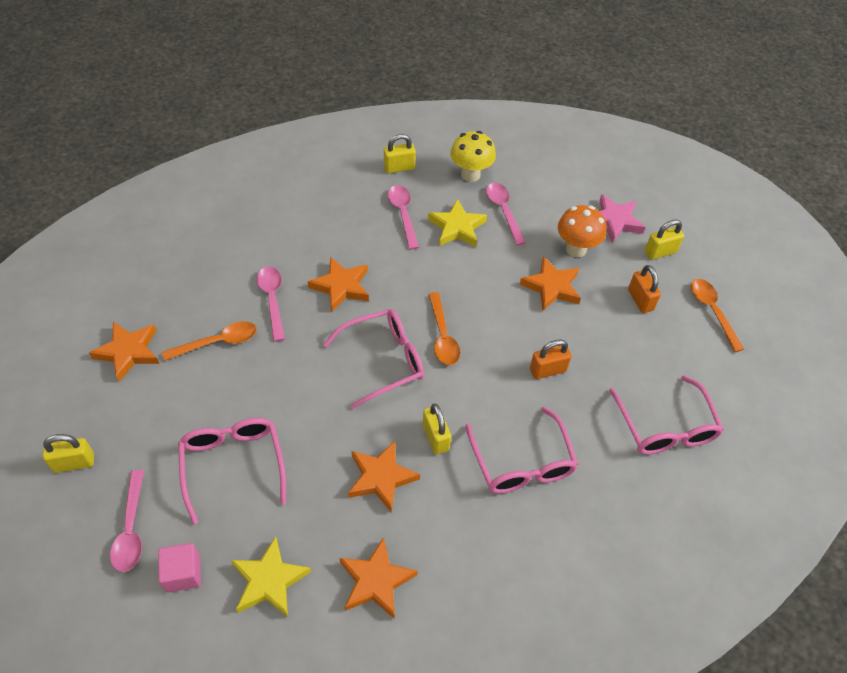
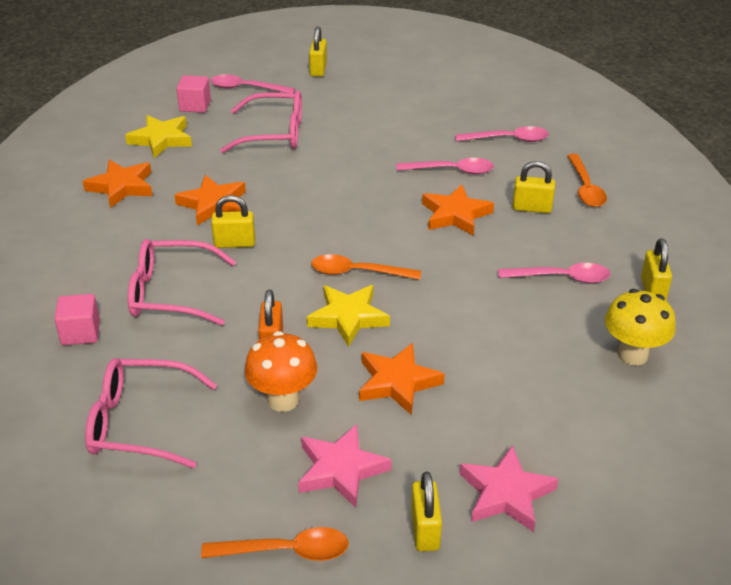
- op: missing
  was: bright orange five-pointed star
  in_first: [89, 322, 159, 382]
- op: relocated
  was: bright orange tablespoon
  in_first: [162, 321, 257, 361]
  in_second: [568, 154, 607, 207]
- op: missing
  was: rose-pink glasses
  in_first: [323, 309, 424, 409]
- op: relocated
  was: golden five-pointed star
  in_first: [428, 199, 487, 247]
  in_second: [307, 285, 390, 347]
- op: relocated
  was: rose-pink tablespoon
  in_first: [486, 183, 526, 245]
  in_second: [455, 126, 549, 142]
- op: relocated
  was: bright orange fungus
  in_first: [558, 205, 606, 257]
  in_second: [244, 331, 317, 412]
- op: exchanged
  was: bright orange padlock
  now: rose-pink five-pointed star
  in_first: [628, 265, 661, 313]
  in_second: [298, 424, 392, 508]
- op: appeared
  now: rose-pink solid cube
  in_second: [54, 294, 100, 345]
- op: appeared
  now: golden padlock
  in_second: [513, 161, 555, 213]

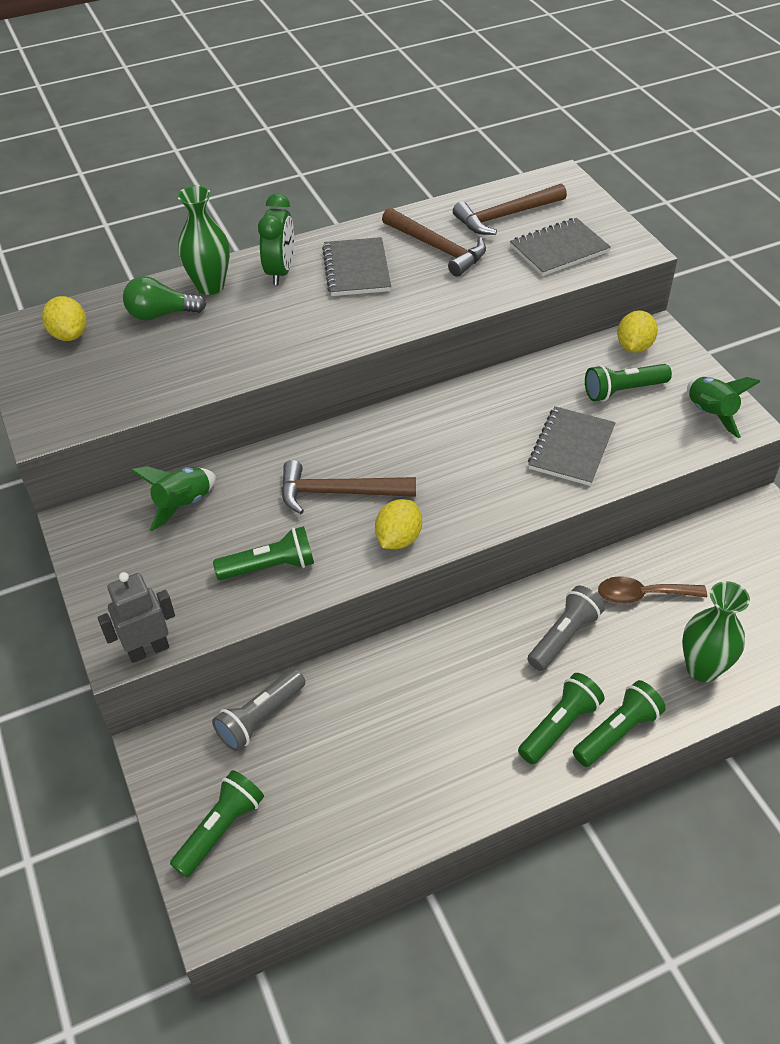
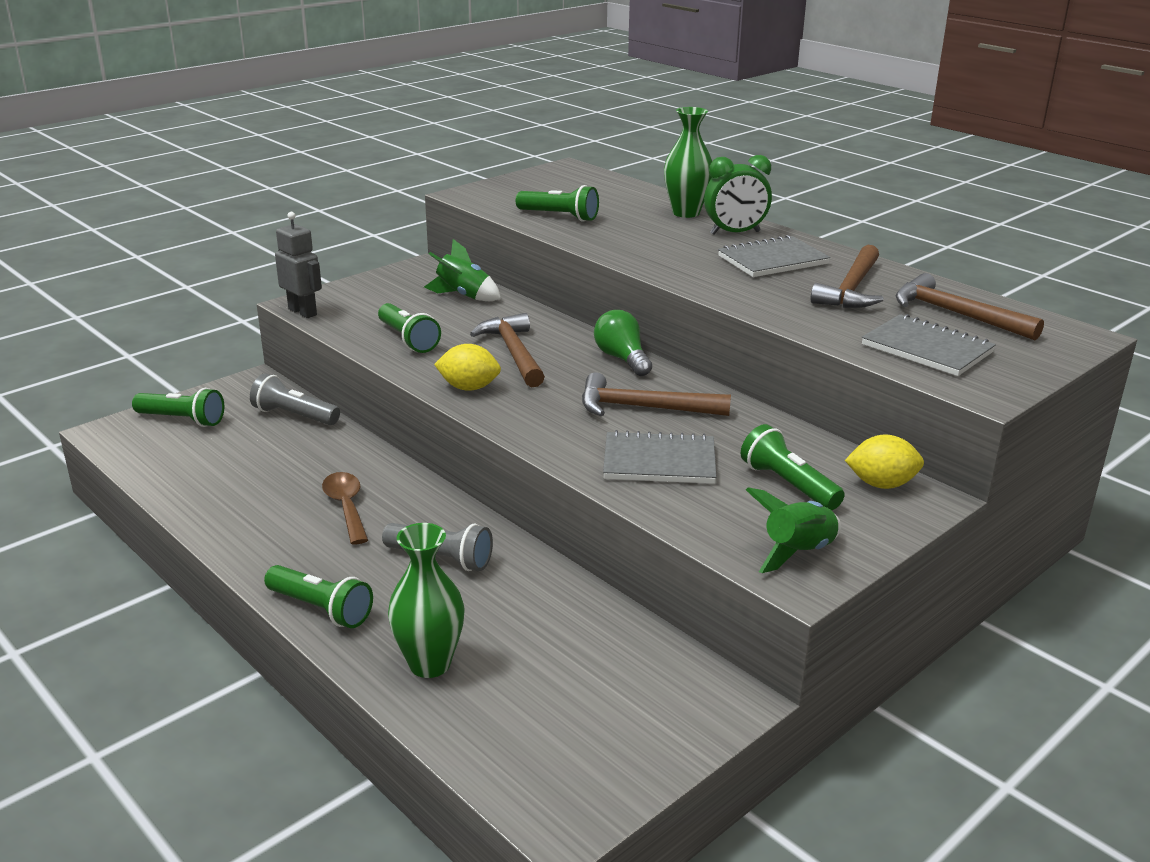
- op: missing
  was: golden toy lemon
  in_first: [42, 296, 86, 341]
- op: relocated
  was: emerald lightbulb
  in_first: [123, 276, 206, 321]
  in_second: [594, 310, 652, 376]
- op: relocated
  was: emerald flashlight
  in_first: [518, 673, 605, 764]
  in_second: [516, 185, 599, 222]
- op: relocated
  was: brown tablespoon
  in_first: [598, 576, 707, 604]
  in_second: [322, 472, 368, 545]
- op: appeared
  now: brown claw hammer
  in_second: [582, 372, 731, 416]

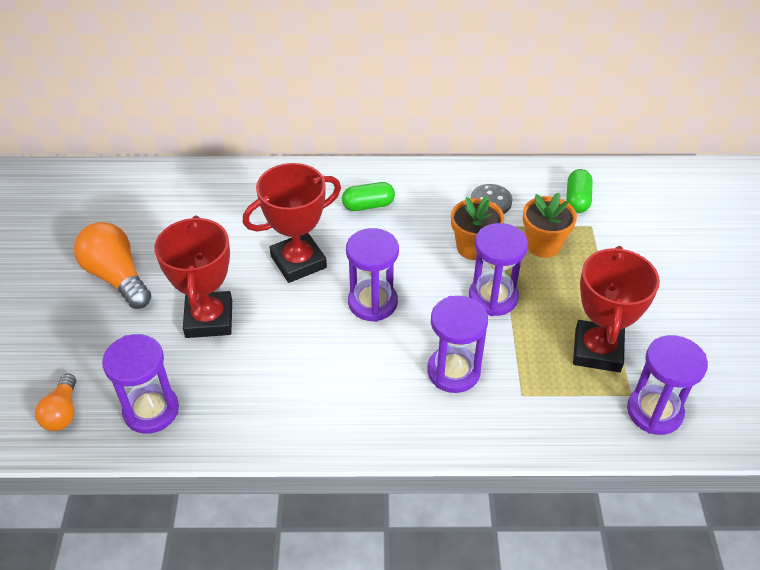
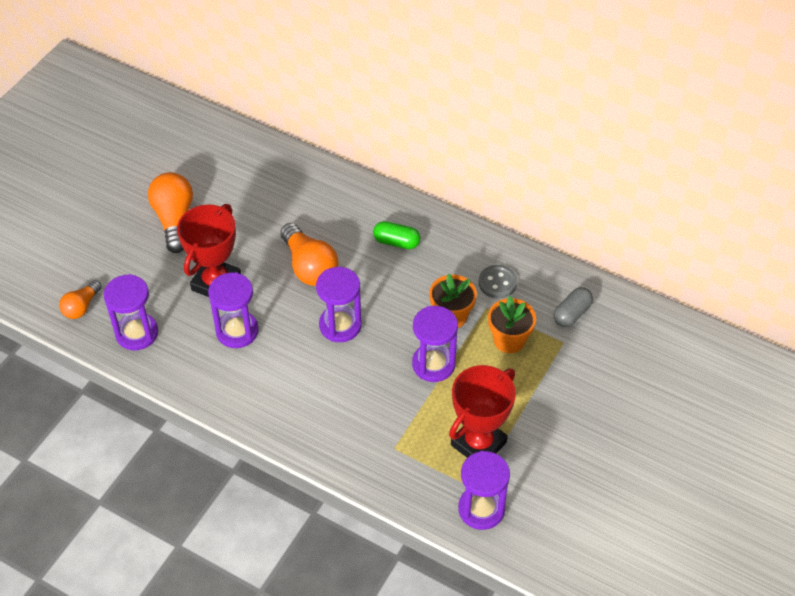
- op: exchanged
  was: crimson prize cup
  now: bright orange lightbulb
  in_first: [243, 163, 341, 283]
  in_second: [280, 223, 339, 286]
- op: relocated
  was: royal purple sand timer
  in_first: [427, 296, 488, 393]
  in_second: [208, 272, 259, 348]
- op: colour
  was: emerald pill shape
  now: gray pill shape
  in_first: [566, 169, 593, 213]
  in_second: [554, 287, 593, 327]

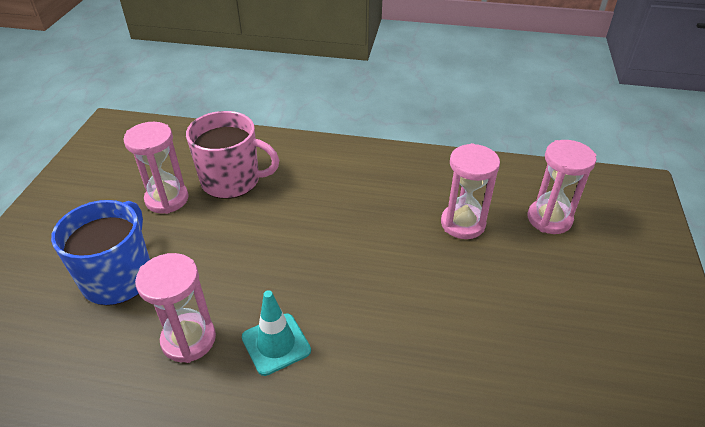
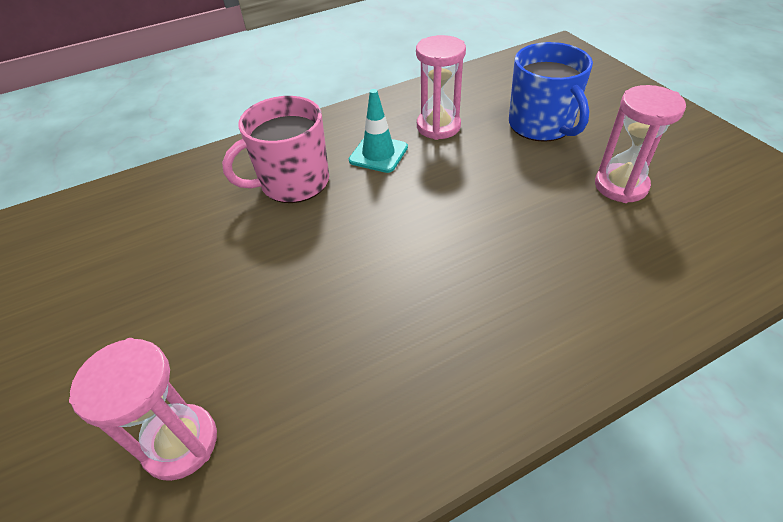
- op: relocated
  was: rose-pink coffee mug
  in_first: [186, 111, 279, 199]
  in_second: [222, 96, 329, 203]
- op: missing
  was: rose-pink sand timer
  in_first: [441, 143, 500, 239]

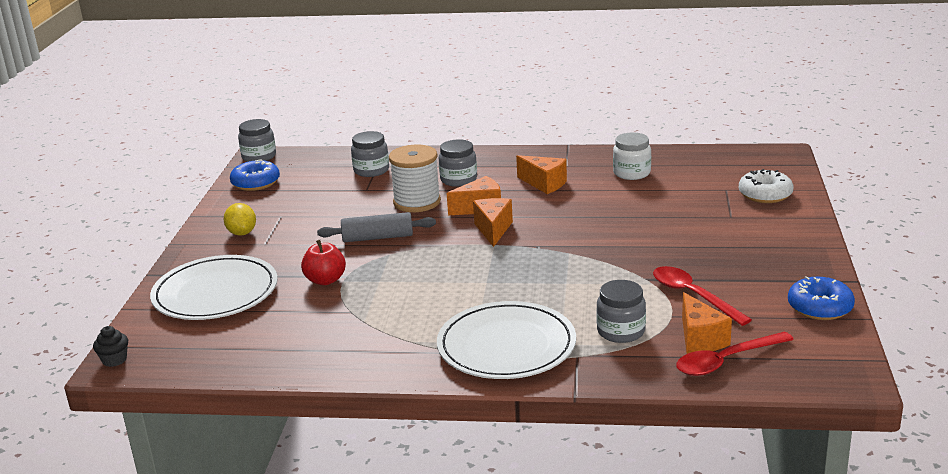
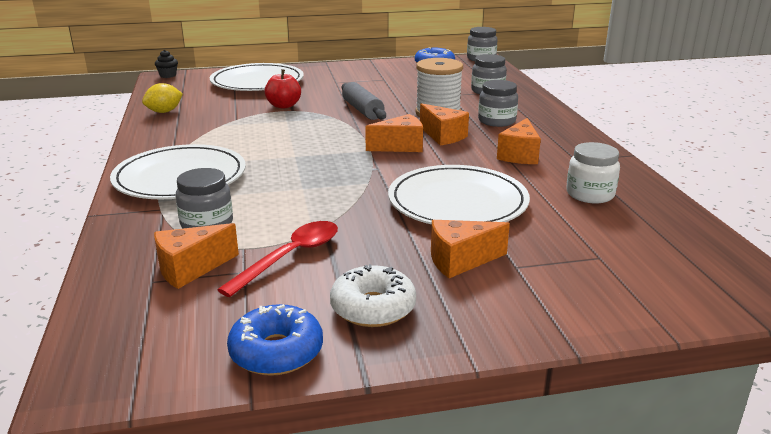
- op: relocated
  was: golden toy lemon
  in_first: [223, 203, 256, 236]
  in_second: [142, 83, 183, 113]
- op: missing
  was: crimson tablespoon
  in_first: [676, 332, 794, 376]
- op: relocated
  was: snow-white donut
  in_first: [739, 169, 794, 203]
  in_second: [330, 264, 416, 327]
- op: appeared
  now: snow-white plate
  in_second: [388, 165, 530, 224]
- op: appeared
  now: bright orange cheese wedge
  in_second: [431, 220, 510, 278]

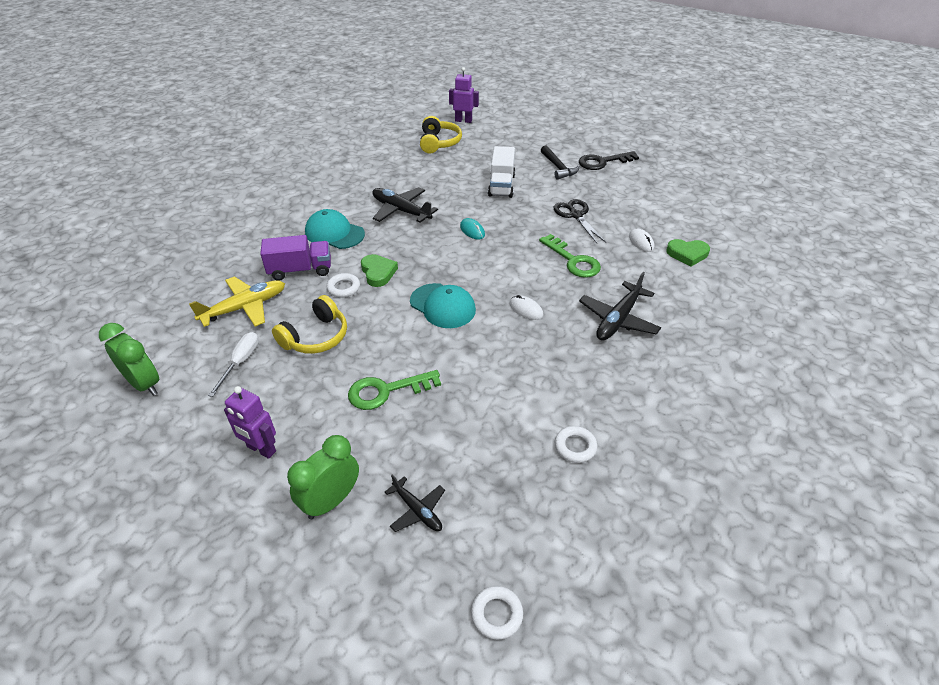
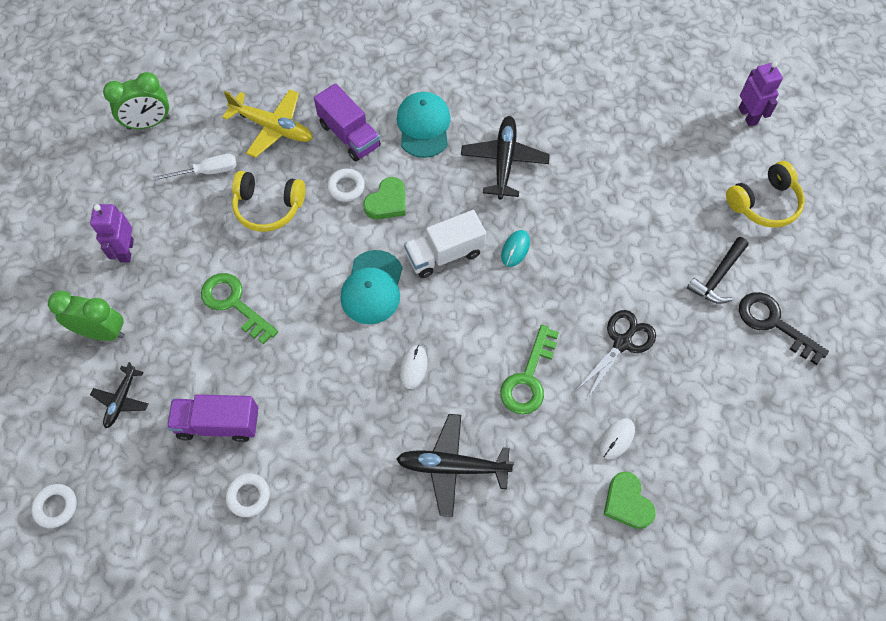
- op: spun
  was: emerald clock
  in_first: [99, 323, 159, 396]
  in_second: [103, 72, 170, 130]
  clockwise: 60
- op: relocated
  was: golden headphones
  in_first: [420, 116, 462, 153]
  in_second: [726, 161, 805, 228]
- op: relocated
  was: snow-white toy truck
  in_first: [488, 146, 515, 198]
  in_second: [404, 210, 486, 278]
- op: appeared
  now: royal purple toy truck
  in_second: [167, 394, 258, 442]

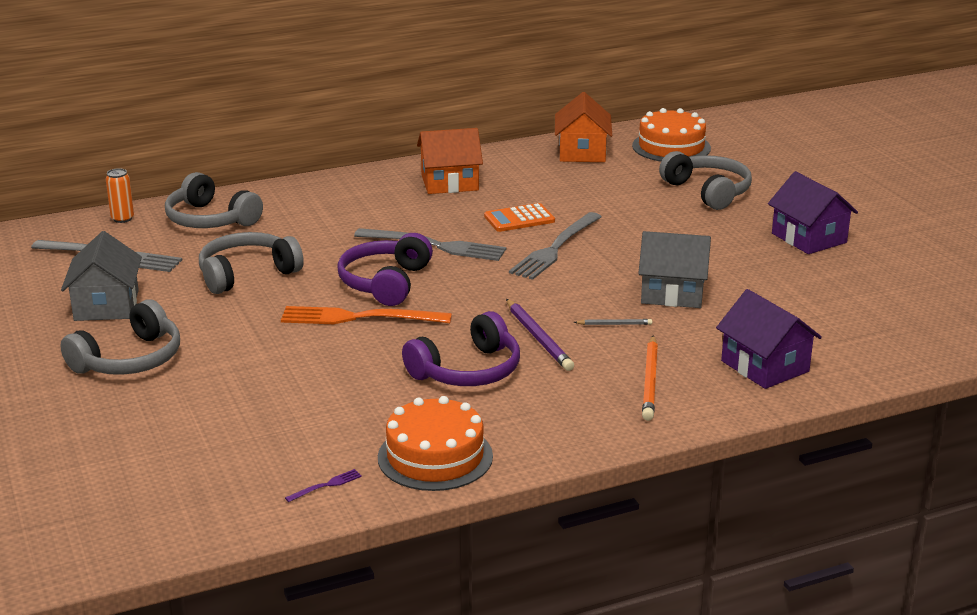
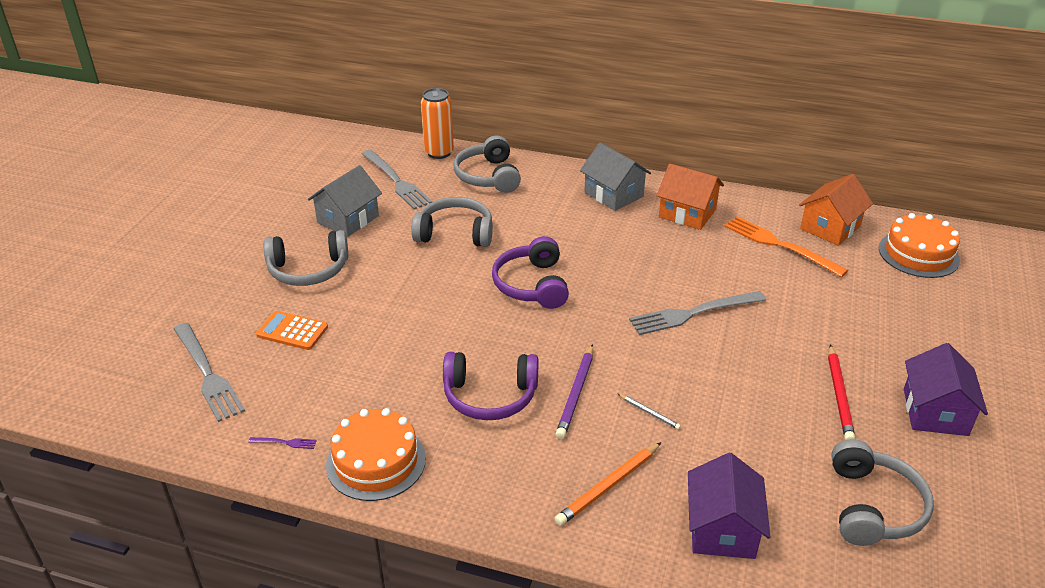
- op: size
  was: bright orange tin
  in_first: [106, 168, 134, 223]
  in_second: [421, 88, 454, 159]
  ratio: 1.67
- op: relocated
  was: bright orange fork
  in_first: [281, 306, 452, 324]
  in_second: [724, 216, 848, 277]
- op: spun
  was: royal purple headphones
  in_first: [337, 233, 433, 306]
  in_second: [492, 236, 569, 309]
  clockwise: -60
- op: relocated
  was: gray fork
  in_first: [354, 228, 506, 261]
  in_second: [174, 323, 245, 422]
- op: relocated
  was: bright orange adding machine
  in_first: [484, 203, 555, 232]
  in_second: [256, 311, 328, 350]
- op: relocated
  was: gray toy house
  in_first: [638, 231, 711, 308]
  in_second: [580, 143, 651, 211]
- op: relocated
  was: gray headphones
  in_first: [659, 151, 752, 210]
  in_second: [831, 439, 934, 546]
- op: appeared
  now: crimson wooden pencil
  in_second: [828, 344, 855, 440]

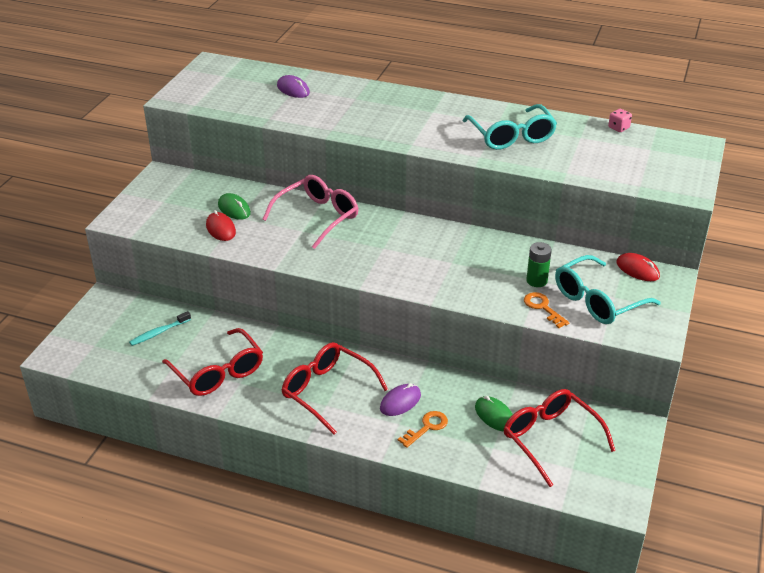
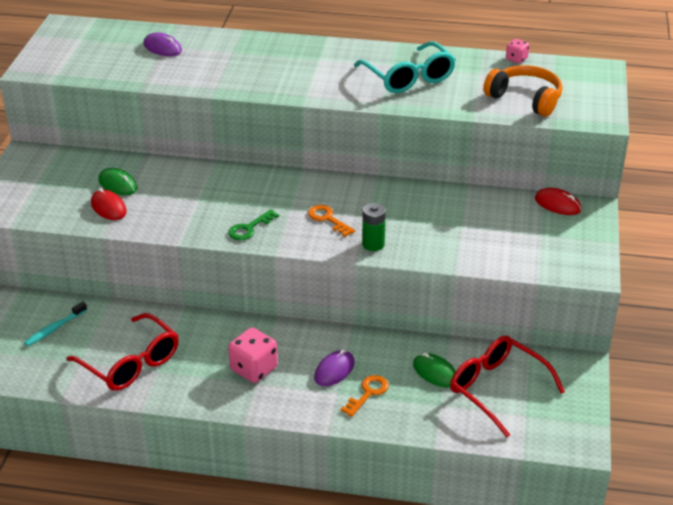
- op: missing
  was: rose-pink glasses
  in_first: [262, 175, 358, 249]
- op: exchanged
  was: crimson glasses
  now: rose-pink dice
  in_first: [282, 342, 388, 435]
  in_second: [228, 328, 278, 383]
- op: relocated
  was: bright orange latchkey
  in_first: [524, 292, 569, 328]
  in_second: [308, 205, 355, 237]
- op: relocated
  was: emerald power cell
  in_first: [526, 242, 552, 287]
  in_second: [362, 203, 386, 251]
- op: missing
  was: turquoise glasses
  in_first: [555, 255, 661, 324]
- op: appeared
  now: emerald latchkey
  in_second: [228, 209, 279, 240]
- op: appeared
  now: bright orange headphones
  in_second: [483, 65, 562, 117]

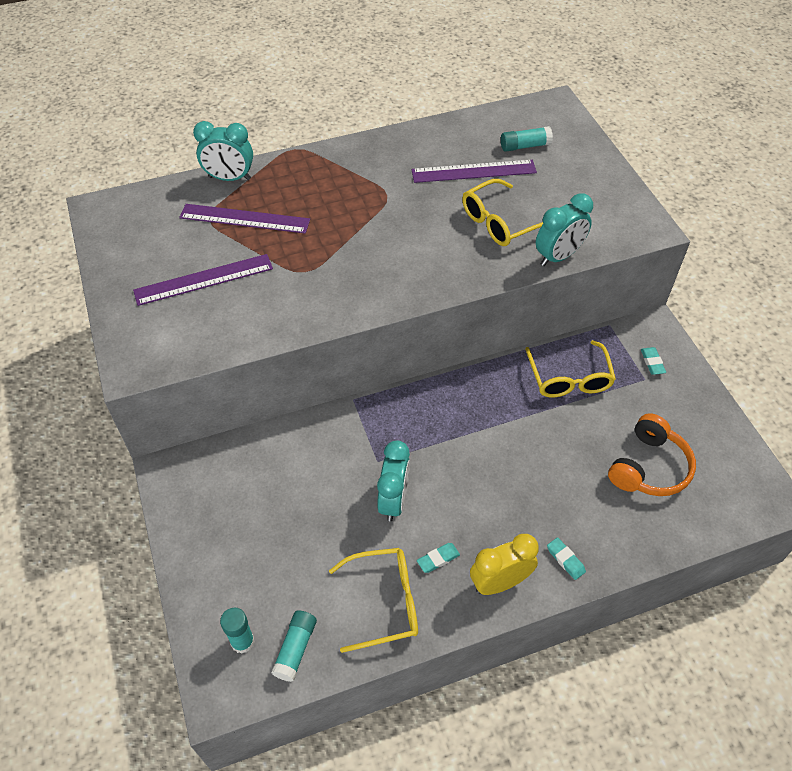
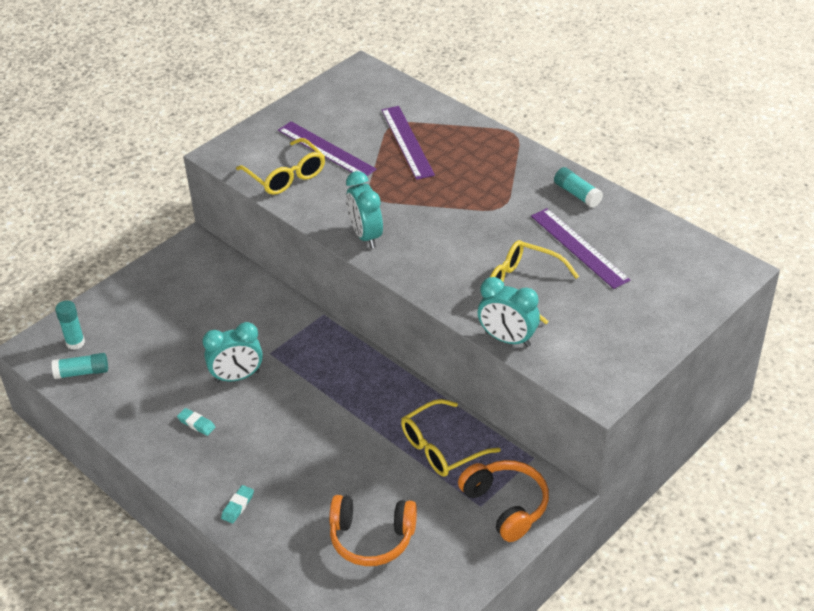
- op: relocated
  was: turquoise clock
  in_first: [193, 121, 253, 181]
  in_second: [346, 171, 383, 248]
- op: relocated
  was: golden glasses
  in_first: [329, 548, 418, 653]
  in_second: [236, 138, 325, 195]
- op: missing
  was: golden clock
  in_first: [470, 534, 539, 595]
- op: relocated
  was: turquoise glue stick
  in_first: [501, 126, 553, 152]
  in_second: [554, 167, 603, 208]
- op: exchanged
  was: turquoise eraser
  now: bright orange headphones
  in_first: [641, 347, 666, 375]
  in_second: [458, 460, 549, 542]

